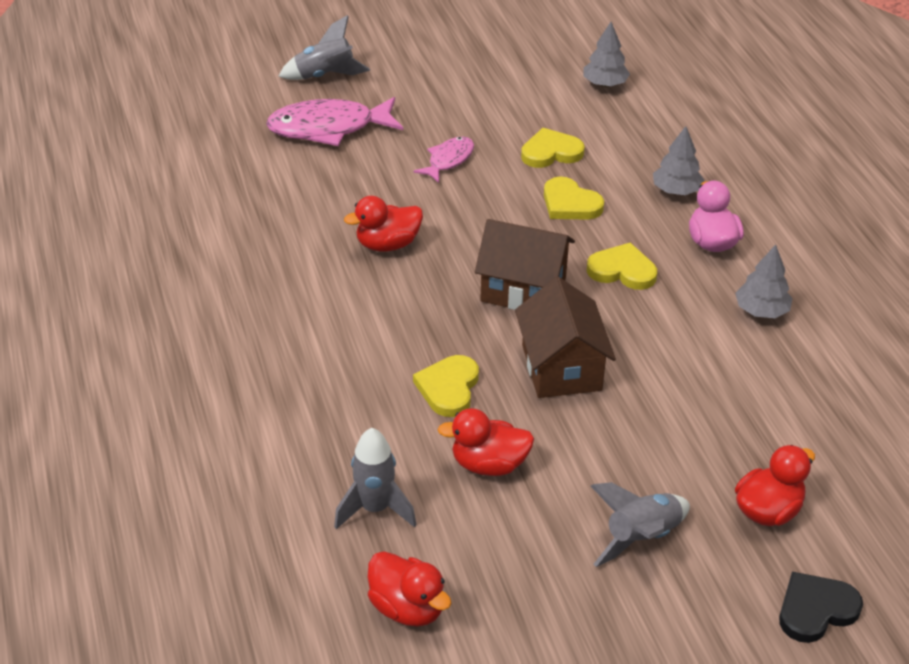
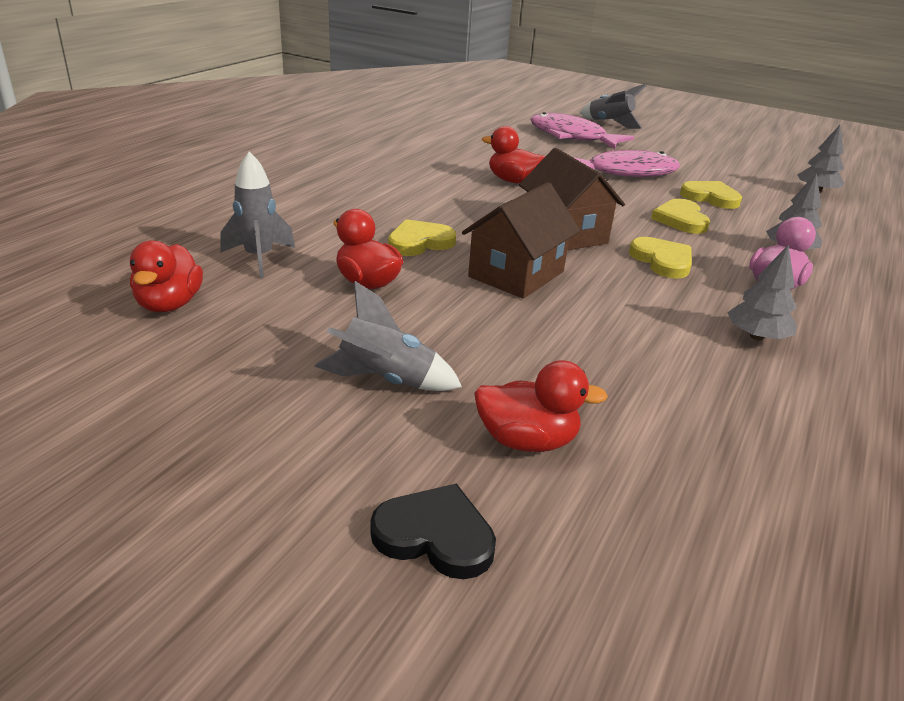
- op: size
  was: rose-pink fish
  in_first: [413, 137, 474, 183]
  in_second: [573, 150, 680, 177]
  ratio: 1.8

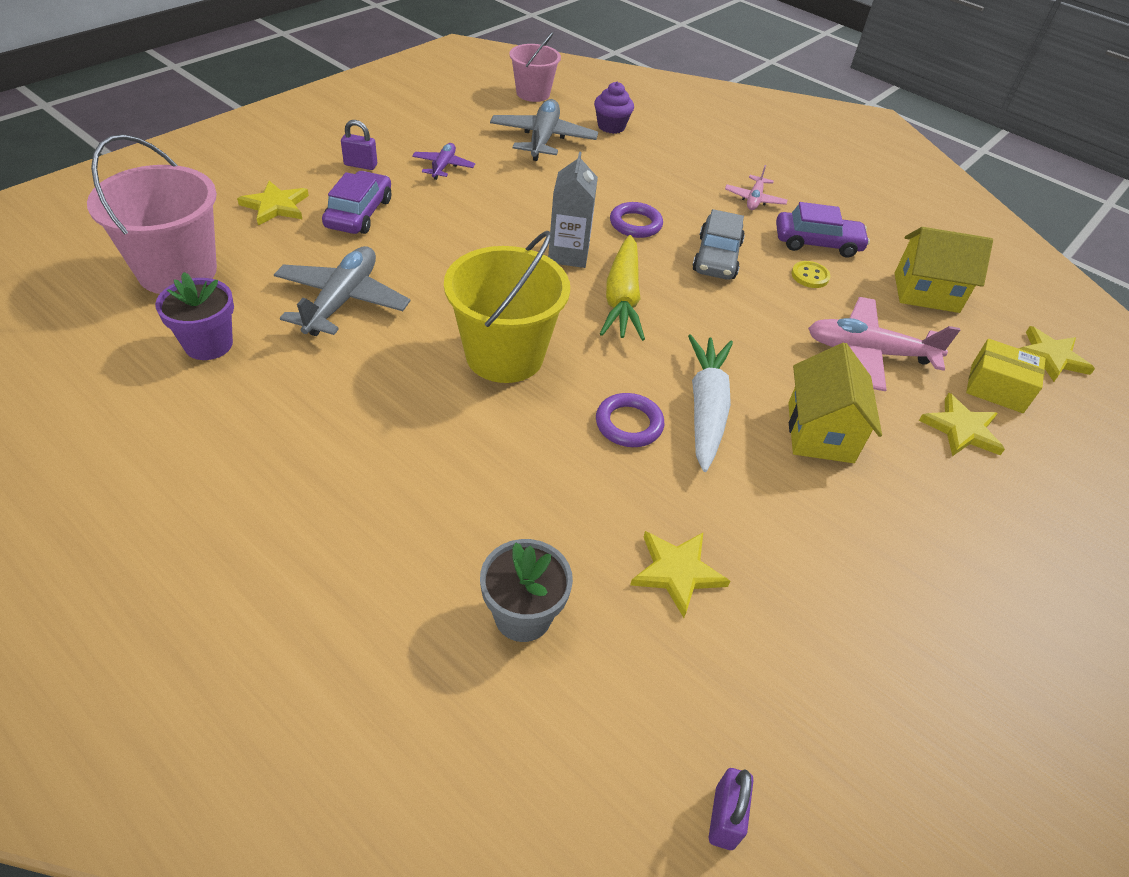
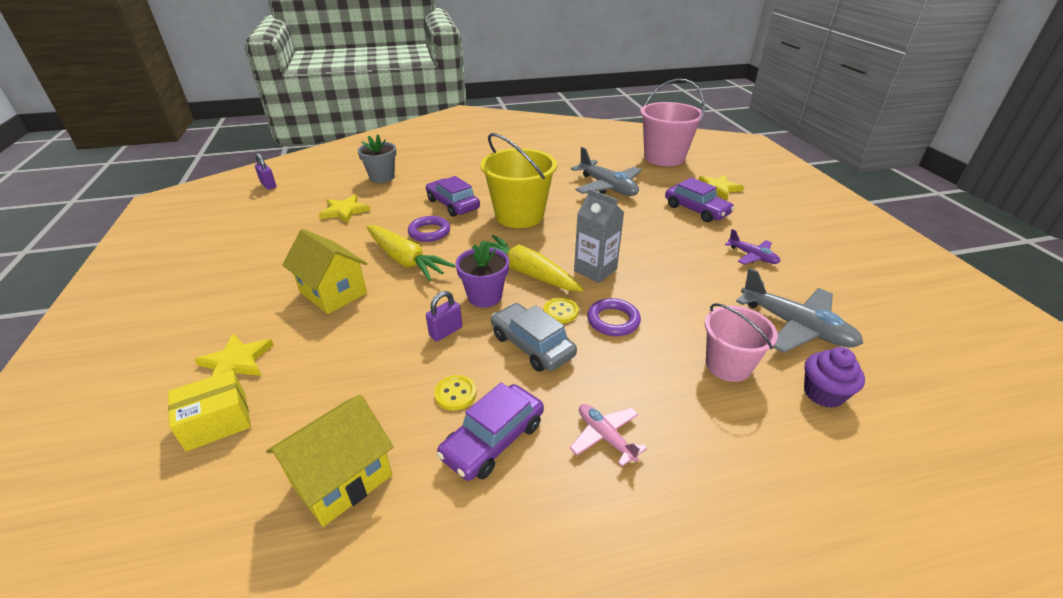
- op: relocated
  was: royal purple plant pot
  in_first: [155, 272, 234, 360]
  in_second: [455, 241, 509, 308]
- op: relocated
  was: royal purple padlock
  in_first: [341, 120, 377, 170]
  in_second: [426, 291, 462, 341]
- op: relocated
  was: rose-pink pail
  in_first: [509, 32, 561, 102]
  in_second: [705, 303, 778, 382]
- op: colour
  was: snow-white carrot
  now: golden carrot
  in_first: [688, 334, 733, 472]
  in_second: [367, 225, 456, 281]
- op: missing
  was: rose-pink toy plane
  in_first: [808, 297, 960, 391]
- op: missing
  was: golden five-pointed star
  in_first: [1018, 326, 1095, 382]
- op: appeared
  now: royal purple toy car
  in_second: [426, 176, 480, 217]
- op: appeared
  now: golden shirt button
  in_second: [544, 298, 579, 323]

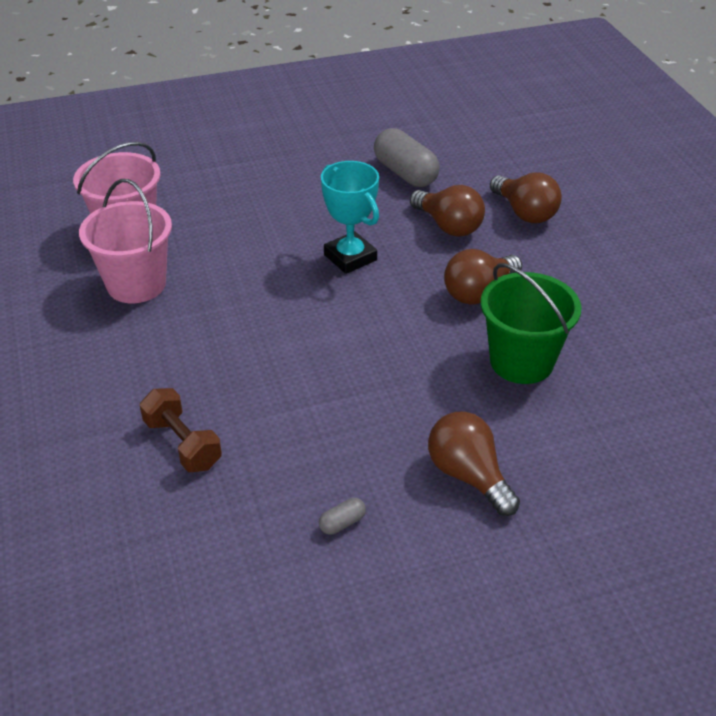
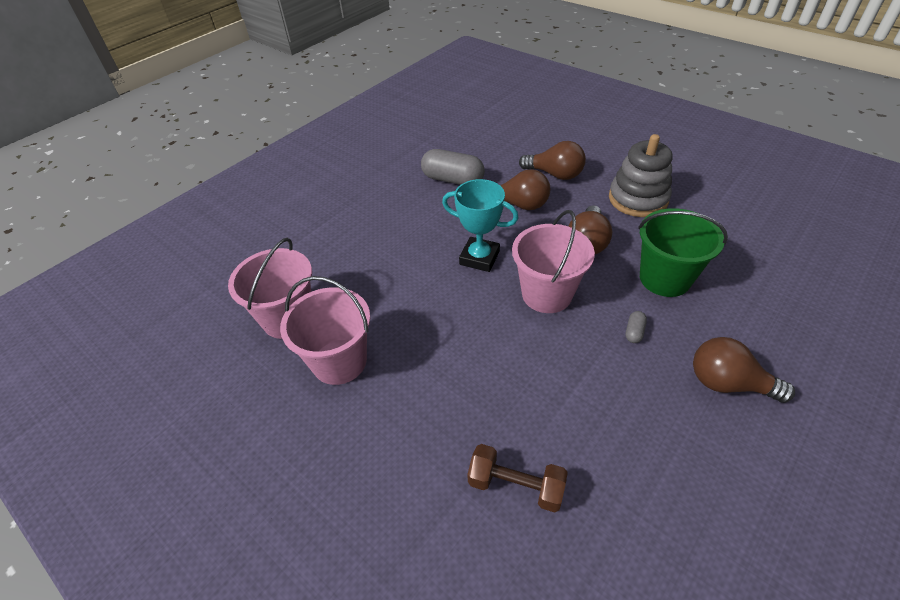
- op: relocated
  was: gray pill shape
  in_first: [319, 498, 366, 535]
  in_second: [626, 311, 647, 343]
- op: appeared
  now: rose-pink pail
  in_second: [512, 210, 595, 313]
- op: appeared
  now: gray ring stacker
  in_second: [609, 134, 672, 217]

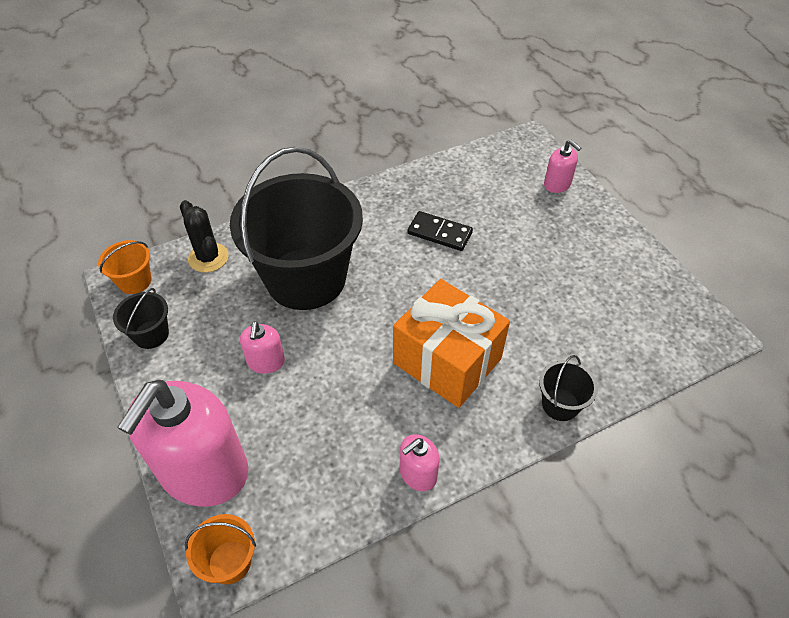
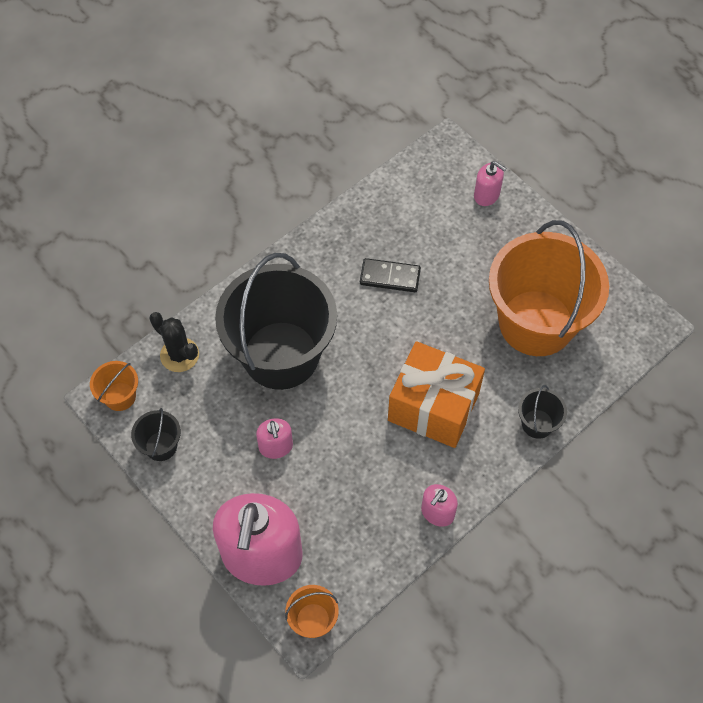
- op: appeared
  now: bright orange pail
  in_second: [489, 220, 609, 356]

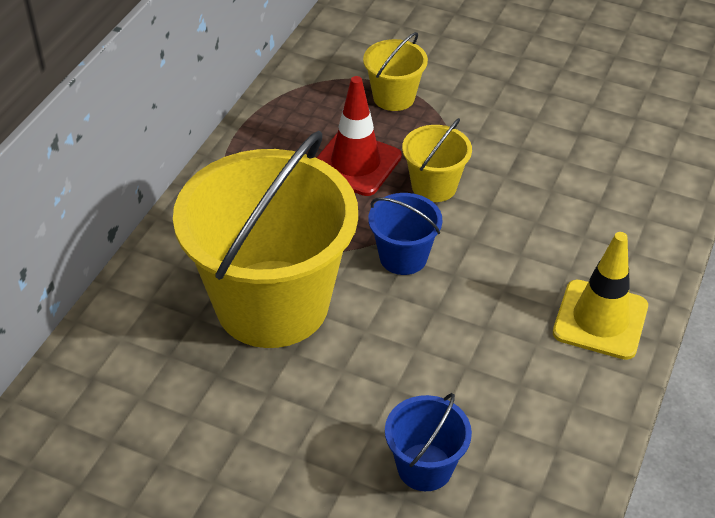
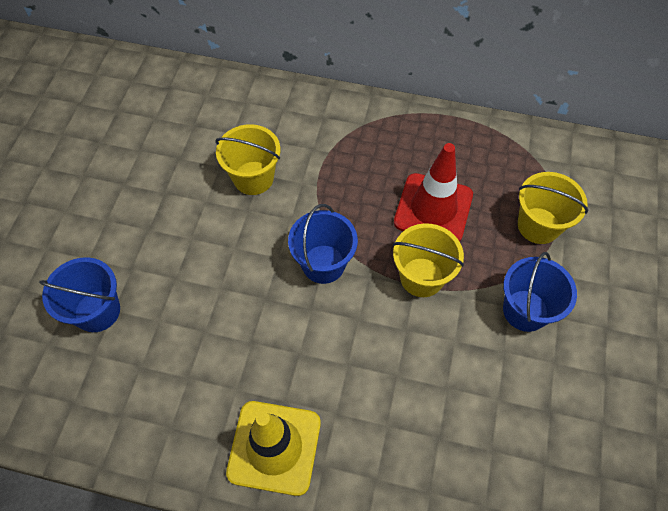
- op: size
  was: golden pail
  in_first: [173, 131, 358, 348]
  in_second: [215, 124, 280, 195]
  ratio: 0.44
- op: appeared
  now: blue pail
  in_second: [503, 252, 577, 332]

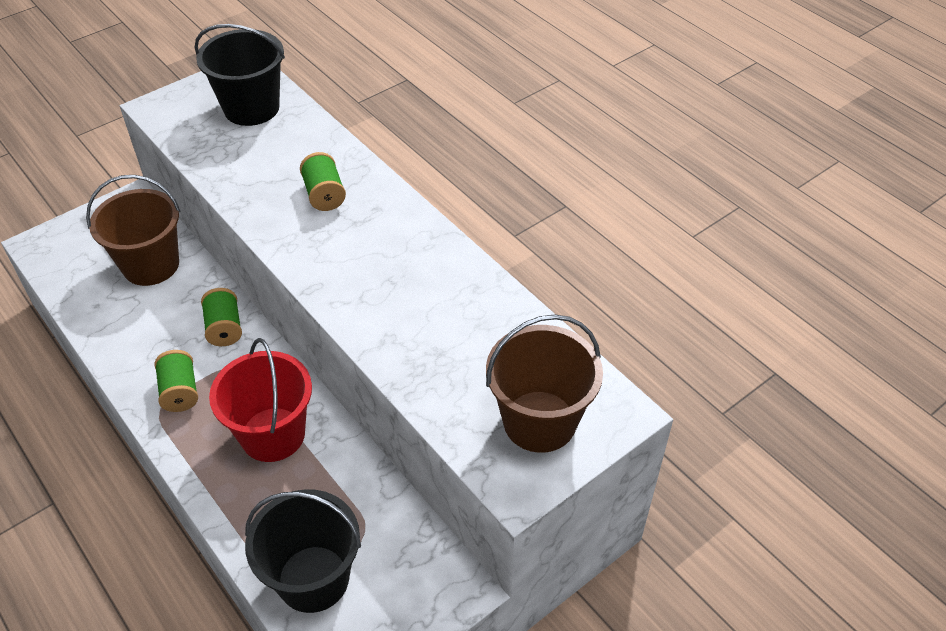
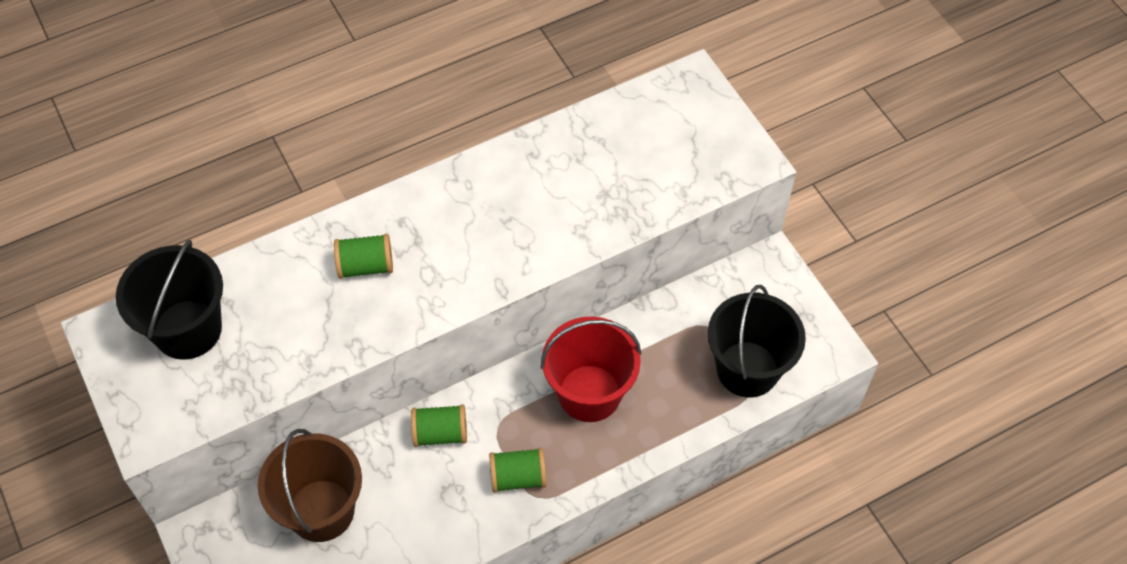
- op: missing
  was: brown pail
  in_first: [486, 314, 603, 453]

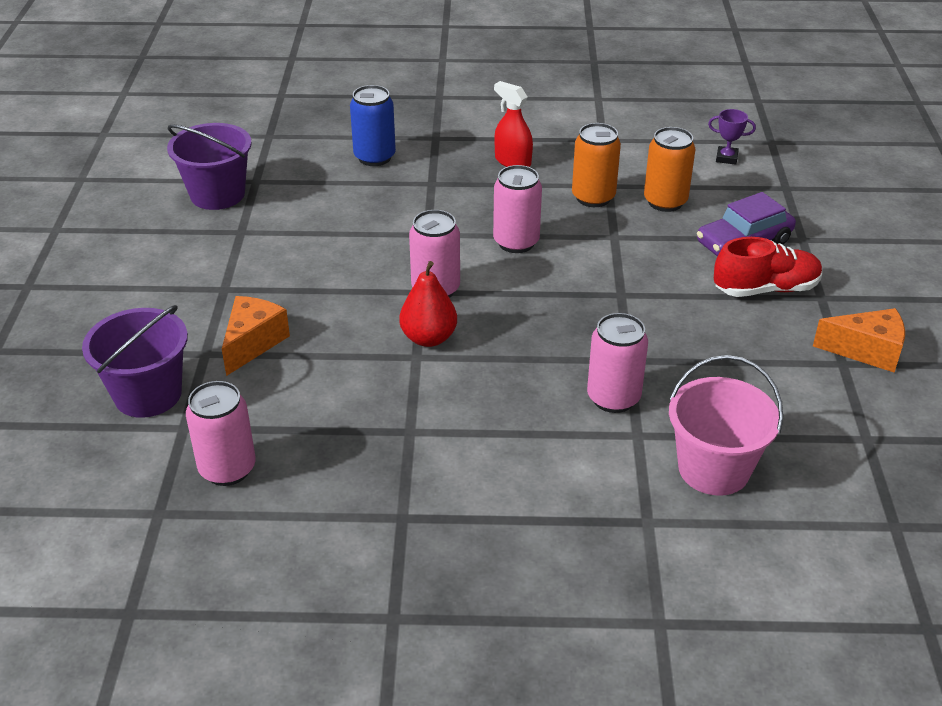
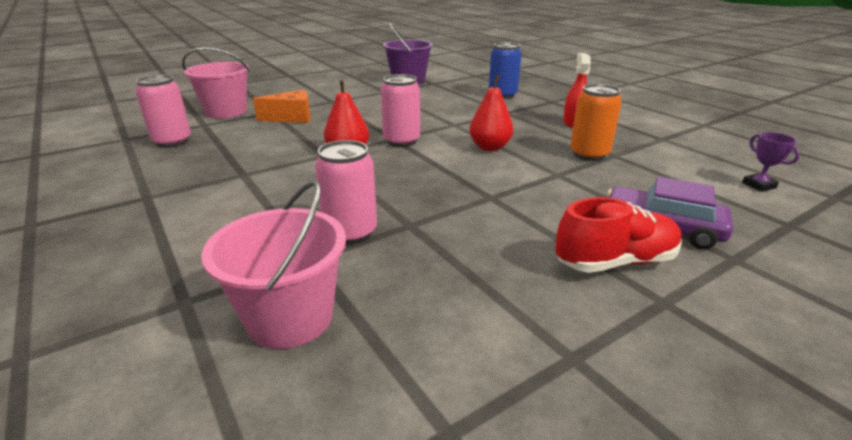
- op: colour
  was: royal purple pail
  now: rose-pink pail
  in_first: [82, 305, 188, 418]
  in_second: [182, 47, 250, 118]
- op: exchanged
  was: rose-pink tin
  now: crimson pear
  in_first: [493, 165, 542, 253]
  in_second: [469, 75, 513, 151]
- op: missing
  was: bright orange tin
  in_first: [644, 127, 696, 212]
- op: spun
  was: crimson sneaker
  in_first: [714, 237, 822, 297]
  in_second: [555, 197, 682, 273]
  clockwise: -60
- op: missing
  was: bright orange cheese wedge
  in_first: [813, 308, 905, 373]

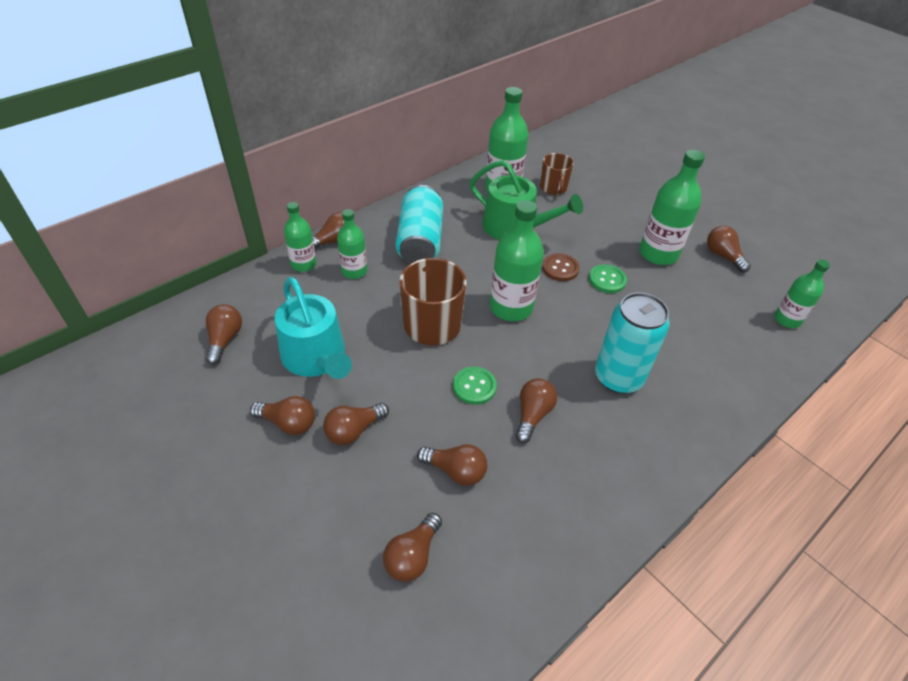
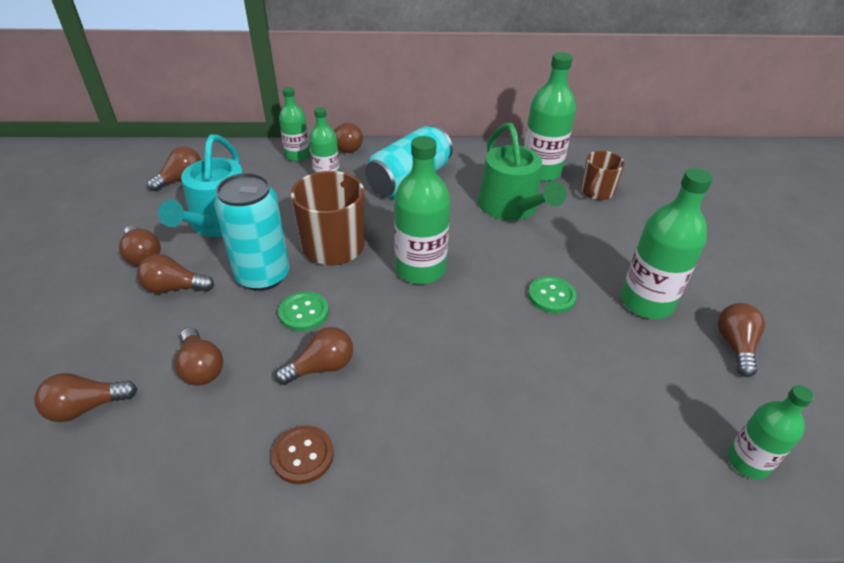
- op: relocated
  was: brown shirt button
  in_first: [542, 253, 580, 281]
  in_second: [271, 425, 334, 484]
- op: relocated
  was: turquoise tin
  in_first: [595, 292, 670, 393]
  in_second: [214, 173, 290, 291]

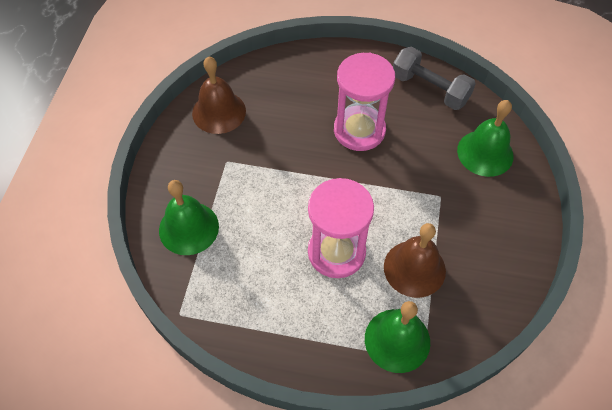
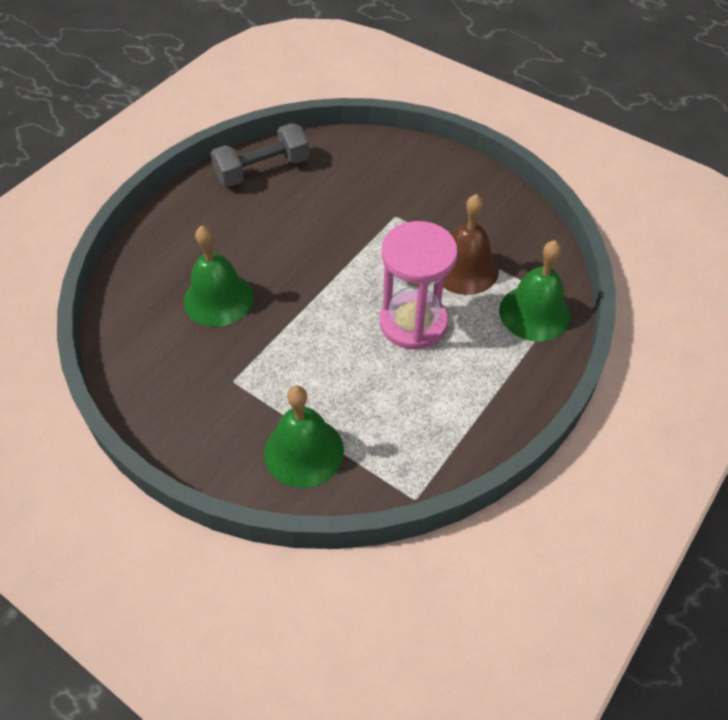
- op: missing
  was: brown school bell
  in_first: [192, 57, 246, 134]
- op: missing
  was: rose-pink sand timer
  in_first: [334, 53, 395, 151]
- op: relocated
  was: emerald school bell
  in_first: [457, 100, 513, 177]
  in_second: [184, 226, 254, 327]

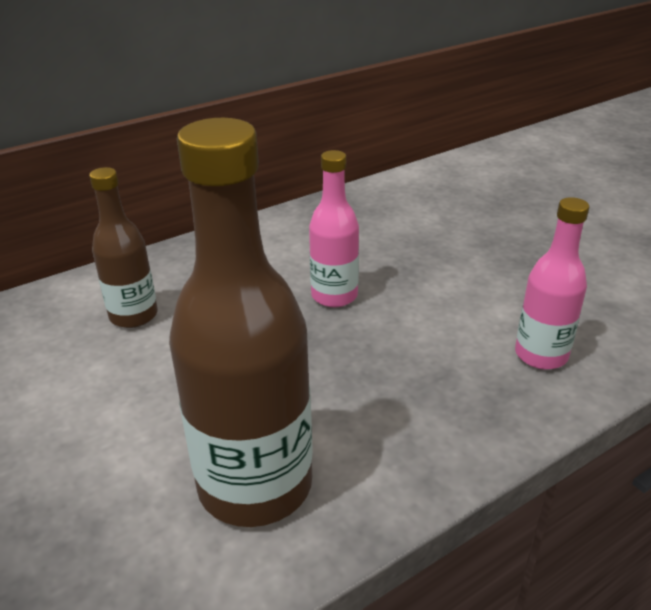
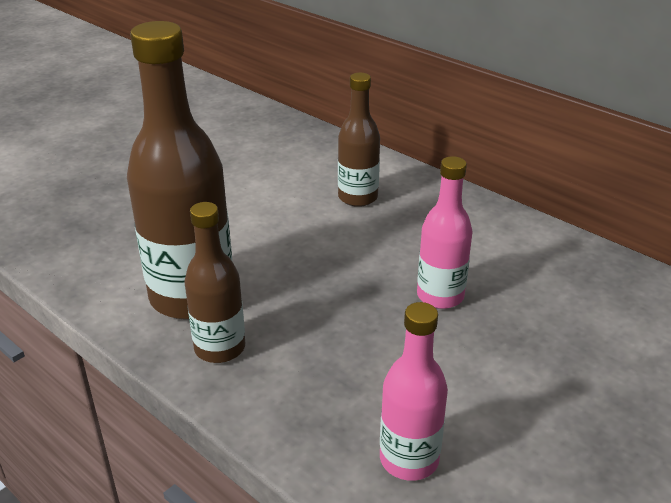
- op: appeared
  now: brown drink bottle
  in_second: [184, 202, 245, 363]

